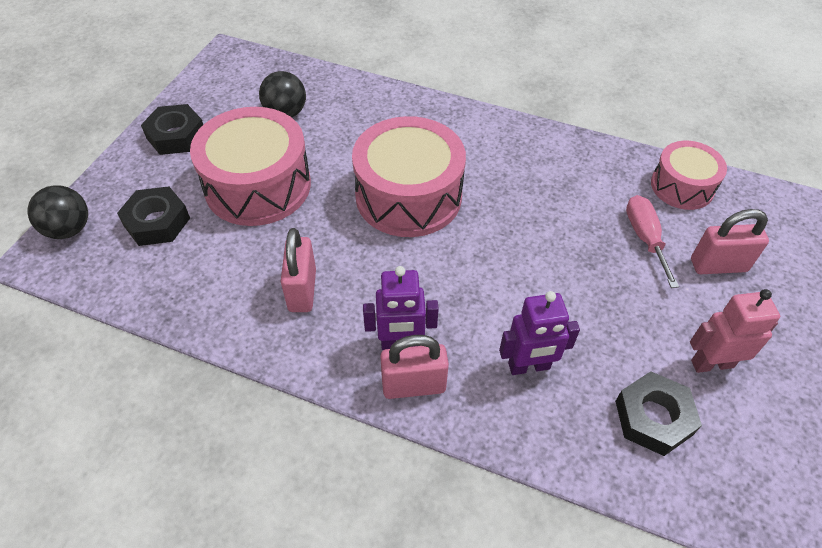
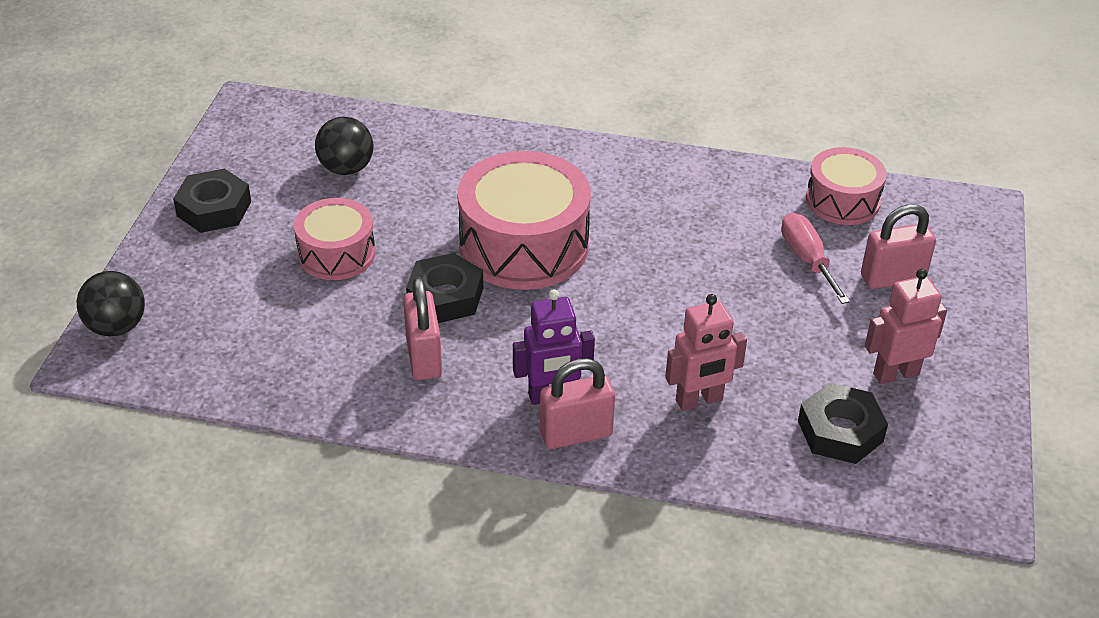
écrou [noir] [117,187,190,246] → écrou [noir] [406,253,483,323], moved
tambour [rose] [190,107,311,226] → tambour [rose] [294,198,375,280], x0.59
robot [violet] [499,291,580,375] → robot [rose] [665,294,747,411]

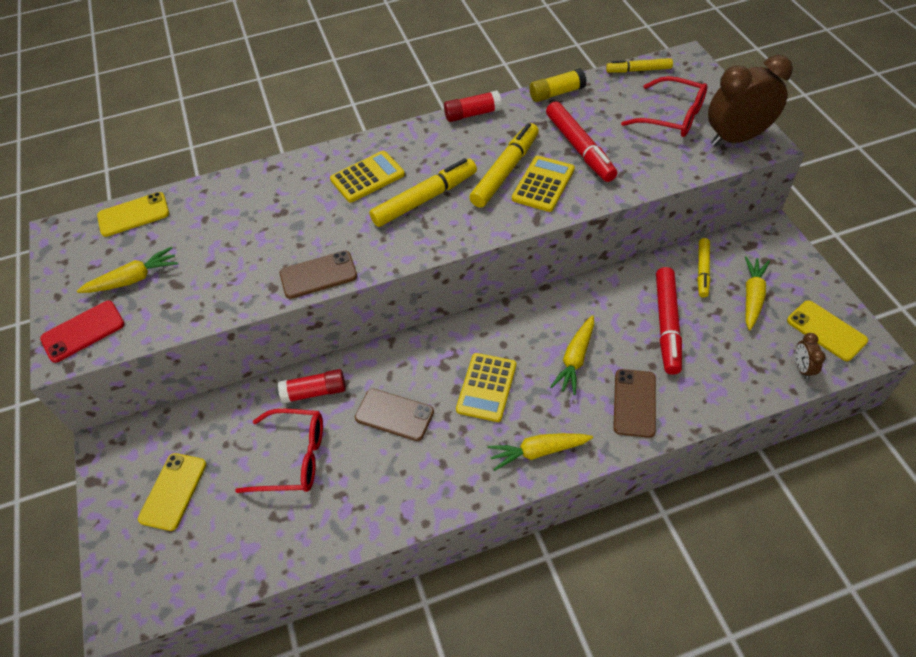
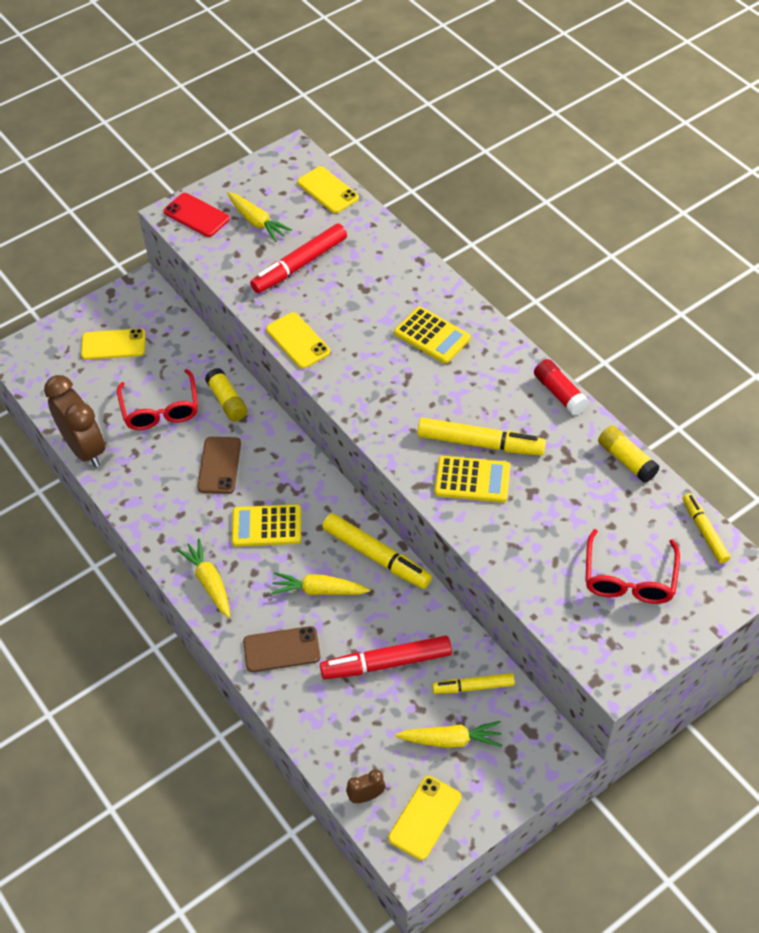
bâton de colle [rouge] [278,369,346,404] → bâton de colle [jaune] [205,368,248,421]
téléphone [marron] [280,251,357,299] → téléphone [jaune] [266,312,330,369]
feutre [jaune] [369,158,477,227] → feutre [jaune] [322,513,432,589], moved
feutre [rouge] [546,101,617,182] → feutre [rouge] [250,224,347,293], moved
réveil [marron] [708,55,793,146] → réveil [marron] [44,375,105,467], moved

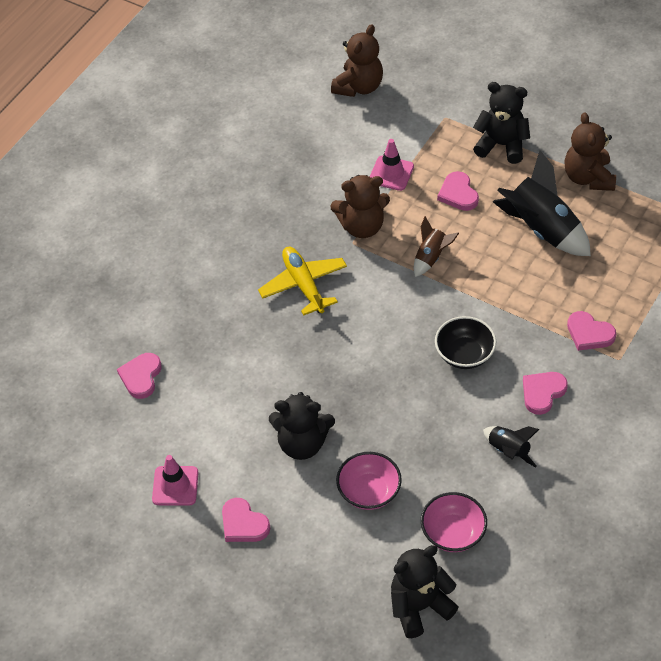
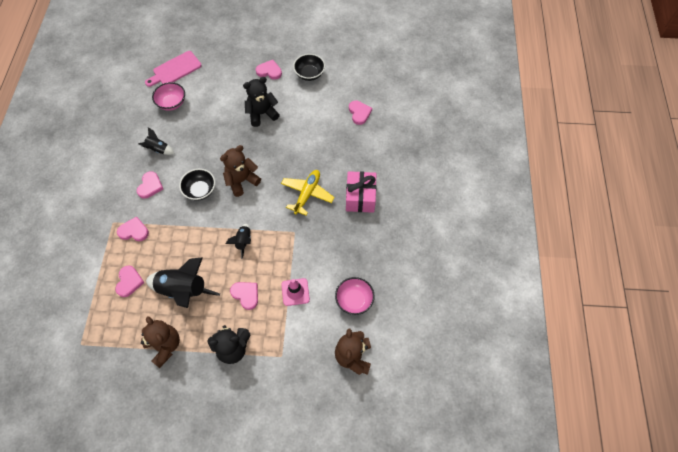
cône de chantier [rose] [152,455,198,506] → bol [noir] [293,54,325,81]
avion [jaune] [258,247,347,315] → avion [jaune] [281,170,335,216], 105 degrees counterclockwise
ours en peluche [marron] [330,175,390,238] → ours en peluche [marron] [220,145,261,197], moved
bol [rose] [336,452,402,510] → bol [rose] [335,277,375,315], moved
ours en peluche [noir] [391,545,459,638] → planche à découper [rose] [145,51,202,87]
fusée [marron] [414,216,459,277] → fusée [noir] [226,224,251,259]
- → cœur [rose] [115,266,145,297]
- → cadeau [rose] [346,171,377,213]

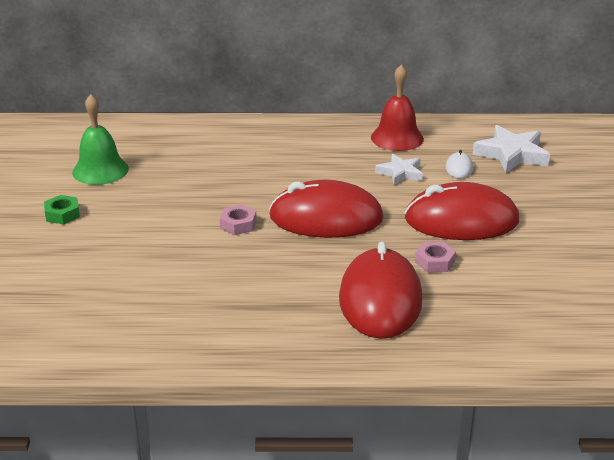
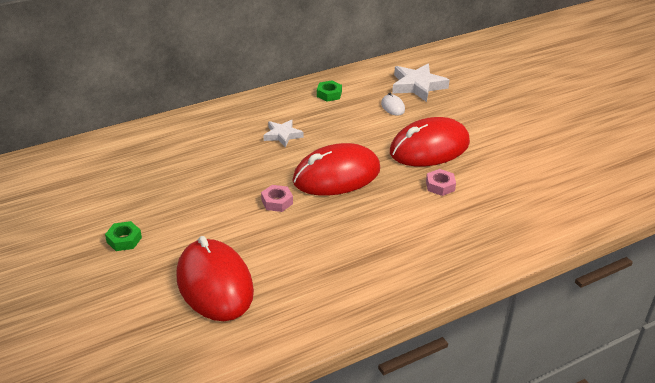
cloche [vert] [72,94,129,185] → -
souris [rouge] [339,242,423,339] → souris [rouge] [176,236,254,321], moved
cloche [rouge] [371,64,424,151] → écrou [vert] [317,80,342,102]
étoile [blanc] [375,154,423,185] → étoile [blanc] [263,119,303,148], moved

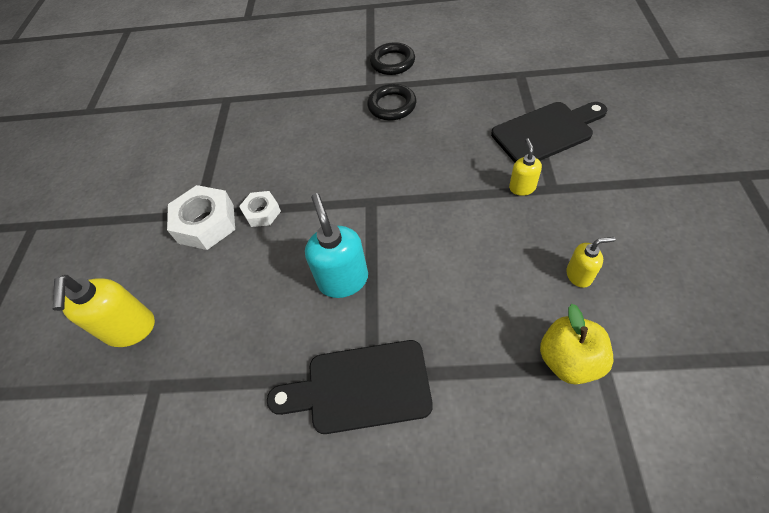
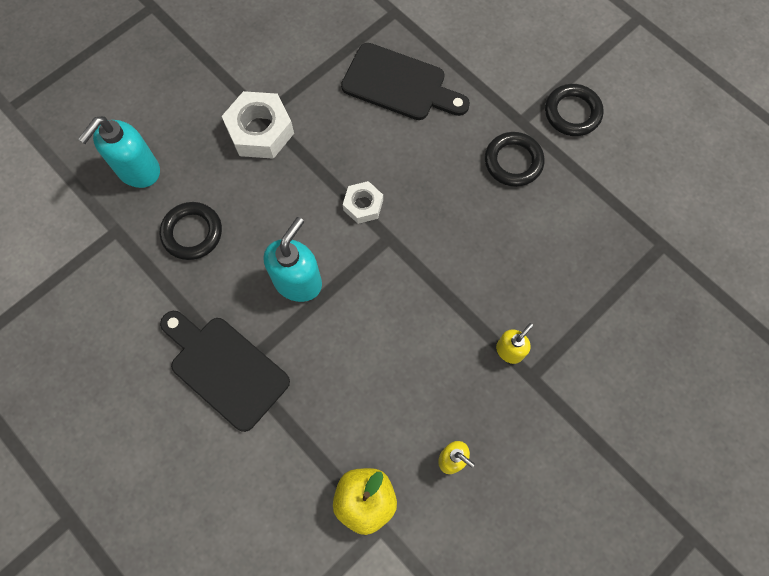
distributeur de savon [jaune] [53,275,155,347] → distributeur de savon [turquoise] [78,116,160,188]
écrou [blanc] [239,191,281,227] → écrou [blanc] [343,181,383,224], moved
planche à découper [noir] [491,102,607,163] → planche à découper [noir] [341,43,470,120], moved
- → anneau [noir] [160,202,222,260]

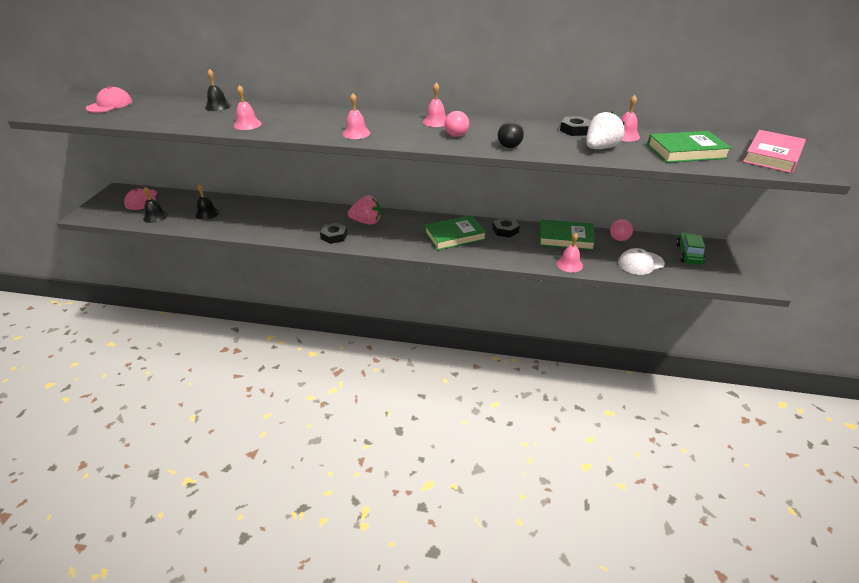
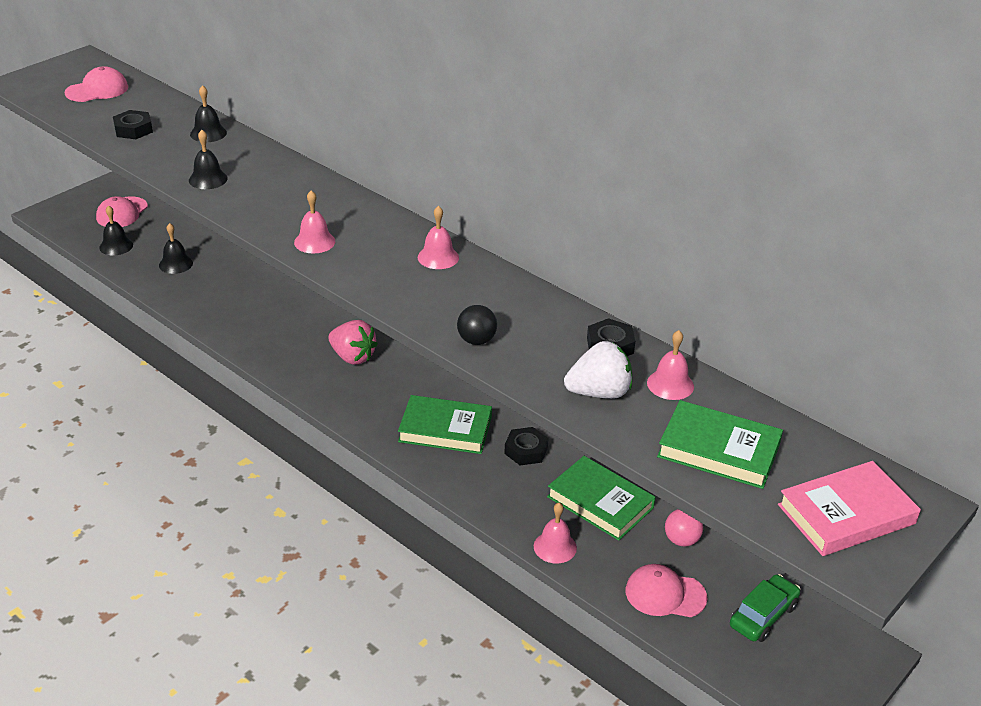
cloche [rose] [234,85,261,130] → cloche [noir] [189,130,228,189]
écrou [noir] [320,222,348,244] → écrou [noir] [113,110,153,139], moved
balle [rose] [444,111,469,137] → -
casquette [blanc] [618,248,665,275] → casquette [rose] [625,564,707,617]

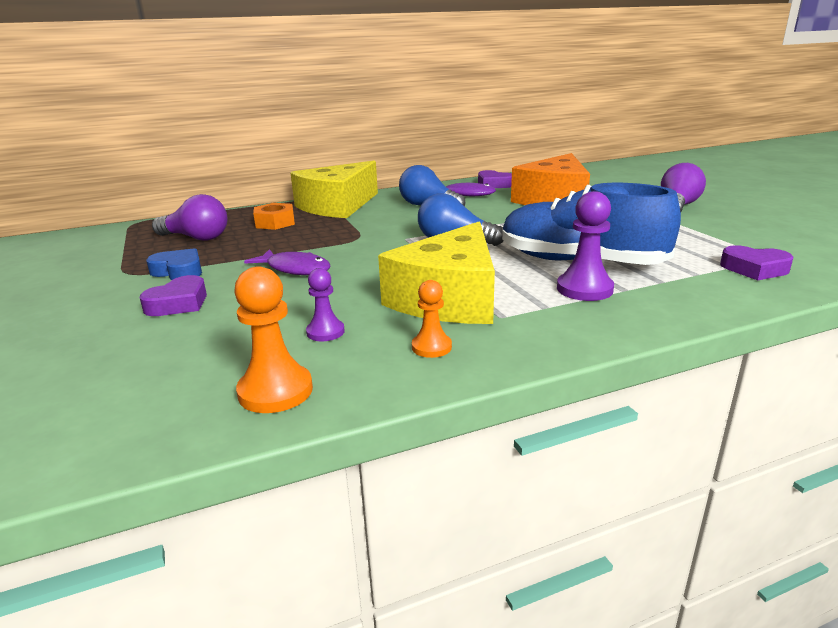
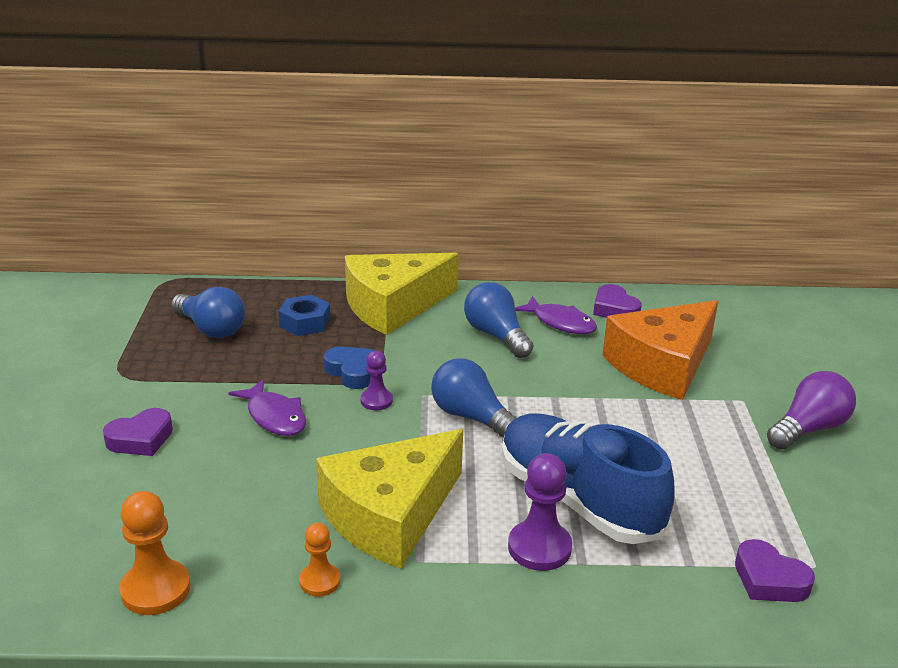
cœur [bleu] [146,248,202,280] → cœur [bleu] [324,346,375,389], moved
ampoule [violet] [152,194,227,241] → ampoule [bleu] [171,287,245,338]
écrou [orange] [253,203,295,230] → écrou [bleu] [278,295,330,336]
pion [violet] [306,268,345,341] → pion [violet] [361,351,393,410], moved

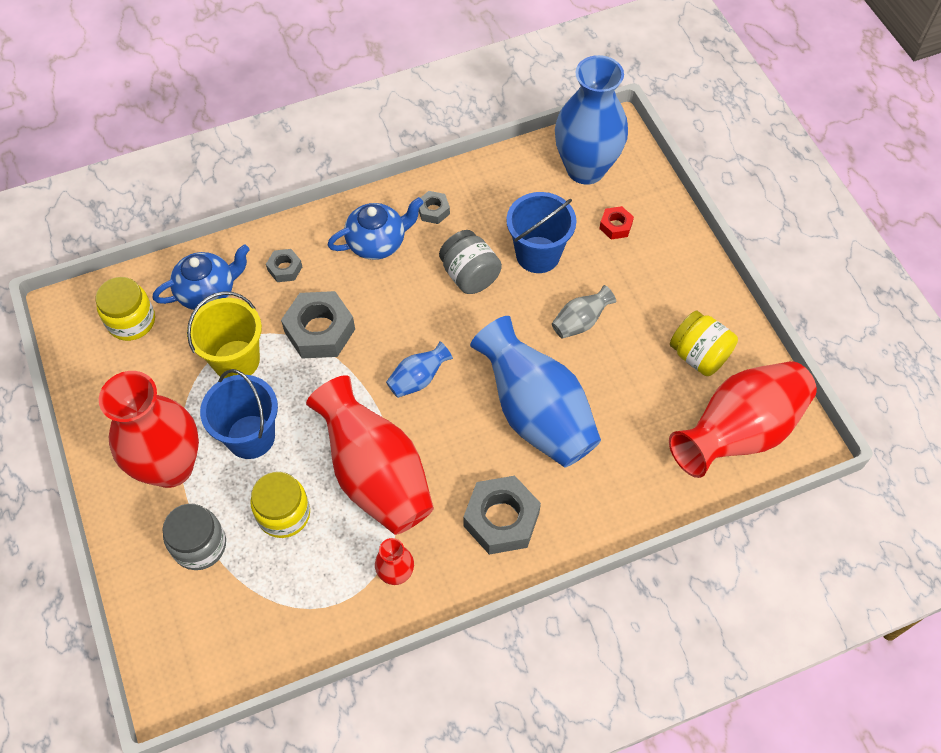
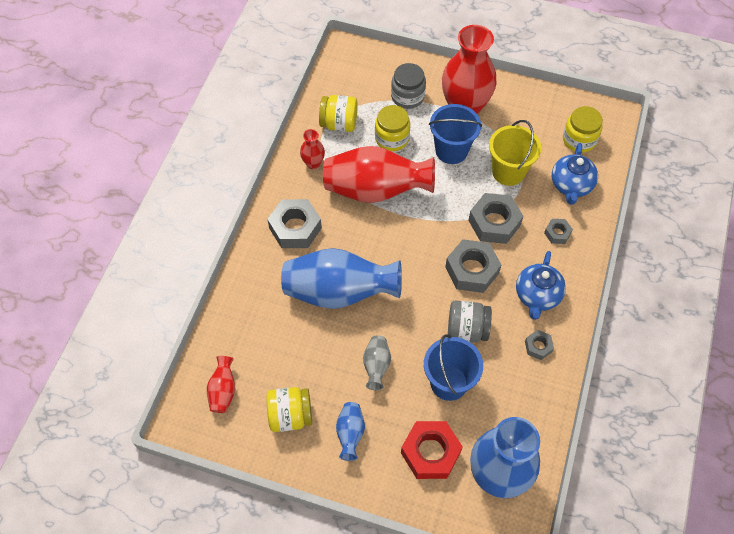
vase [bleu] [386,341,453,398] → vase [bleu] [336,402,365,461], moved
écrou [rouge] [599,206,634,239] → écrou [rouge] [401,421,463,479], x1.96
vase [rouge] [669,361,817,478] → vase [rouge] [207,356,235,413], x0.45
- → bocal [jaune] [319,95,358,132]
- → écrou [gris] [445,239,501,293]

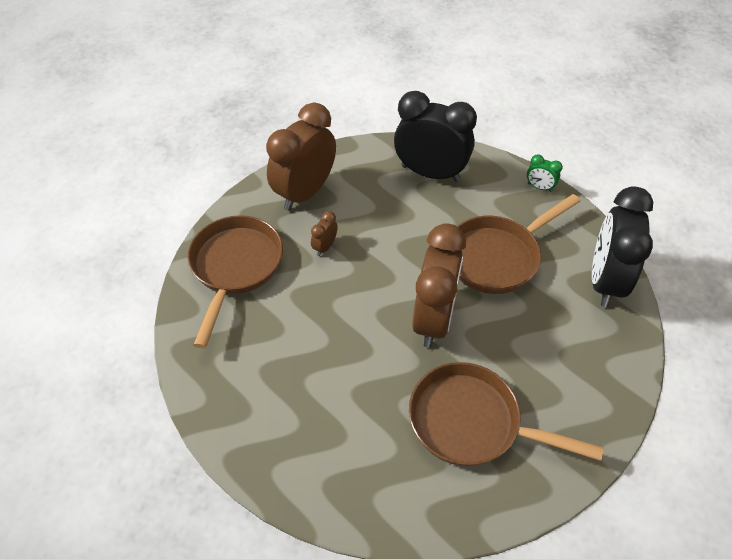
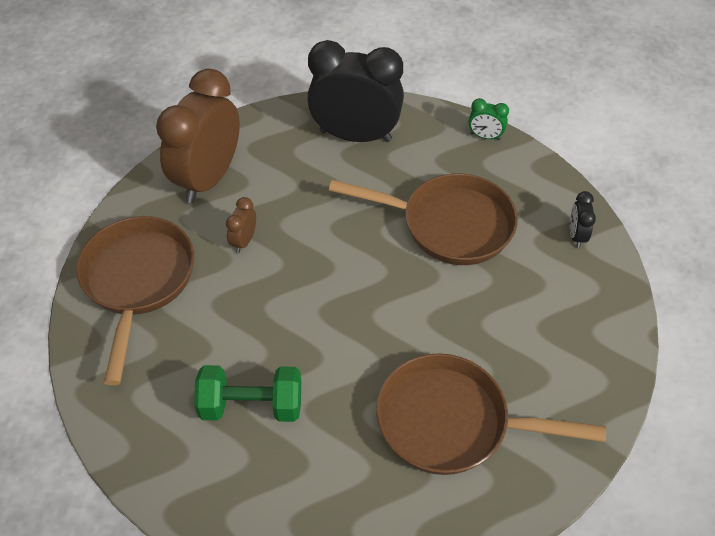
réveil [marron] [412,223,466,348] → -
poêle [marron] [457,194,580,294] → poêle [marron] [329,173,518,265], 120 degrees counterclockwise
réveil [noir] [592,186,653,307] → réveil [noir] [570,191,596,248], x0.41
- → haltère [vert] [194,365,301,422]

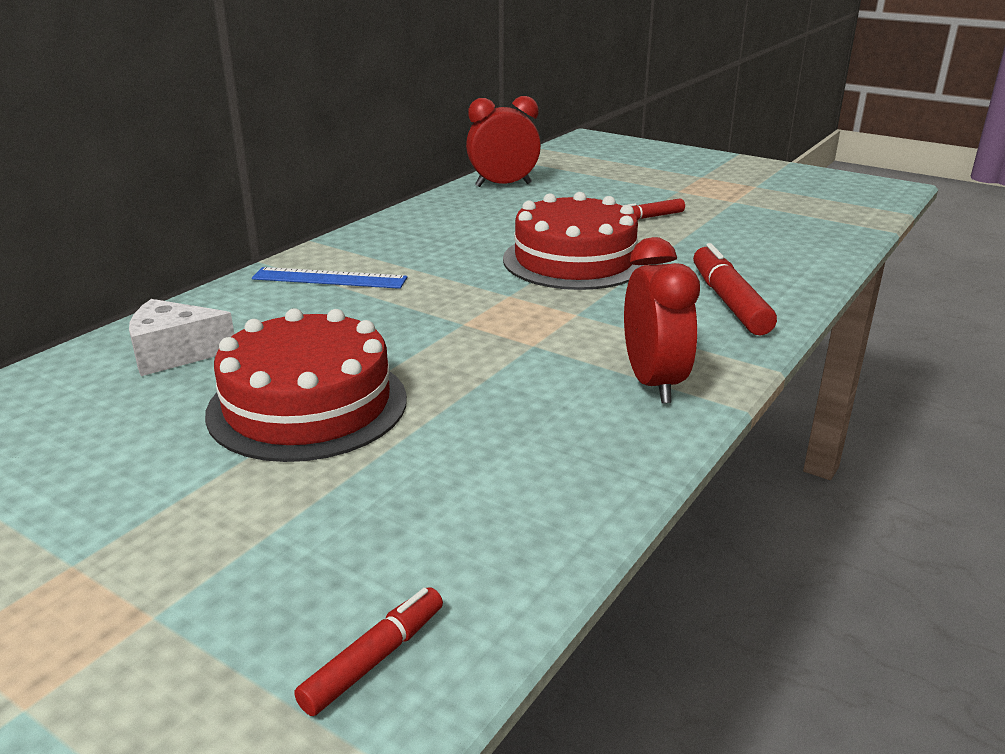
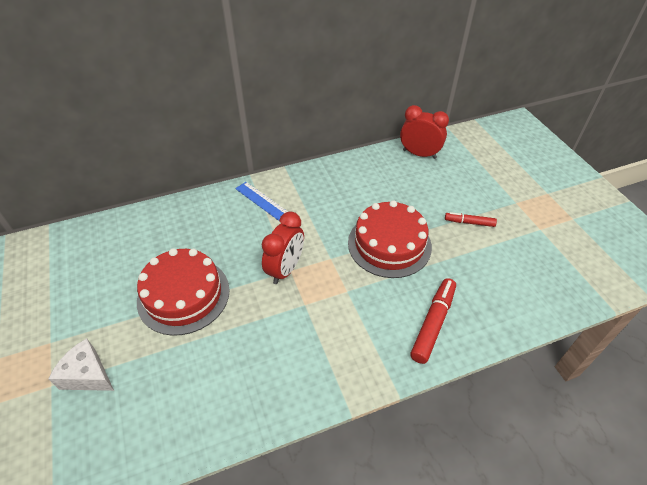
fromage [blanc] [129,299,234,376] → fromage [blanc] [48,338,114,391], moved
feutre [rouge] [294,587,443,716] → -
réveil [rouge] [624,237,700,403] → réveil [rouge] [262,211,304,284], moved

